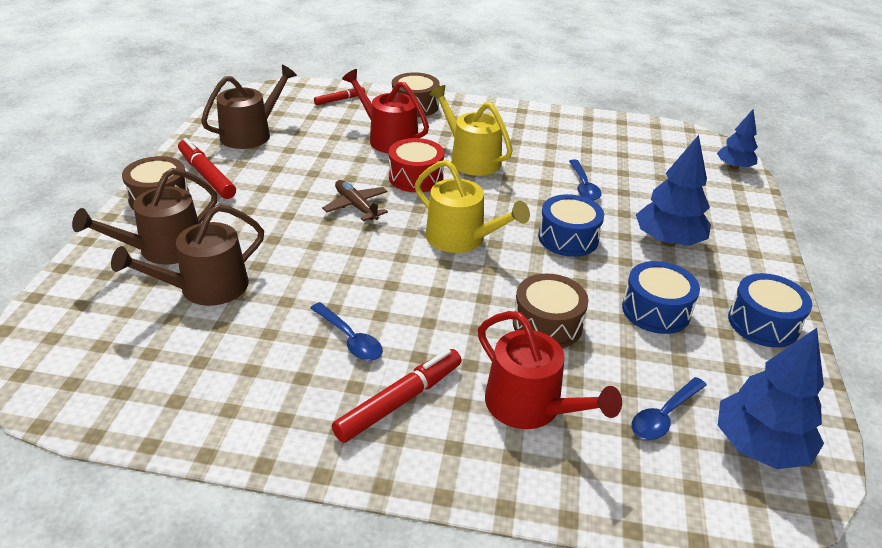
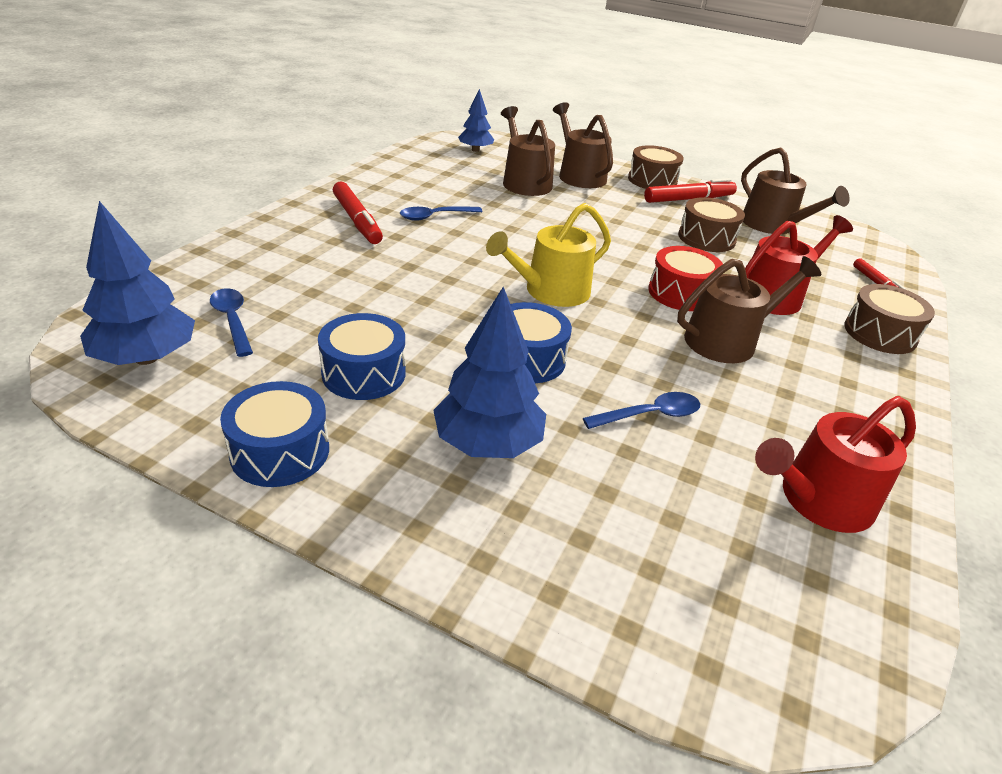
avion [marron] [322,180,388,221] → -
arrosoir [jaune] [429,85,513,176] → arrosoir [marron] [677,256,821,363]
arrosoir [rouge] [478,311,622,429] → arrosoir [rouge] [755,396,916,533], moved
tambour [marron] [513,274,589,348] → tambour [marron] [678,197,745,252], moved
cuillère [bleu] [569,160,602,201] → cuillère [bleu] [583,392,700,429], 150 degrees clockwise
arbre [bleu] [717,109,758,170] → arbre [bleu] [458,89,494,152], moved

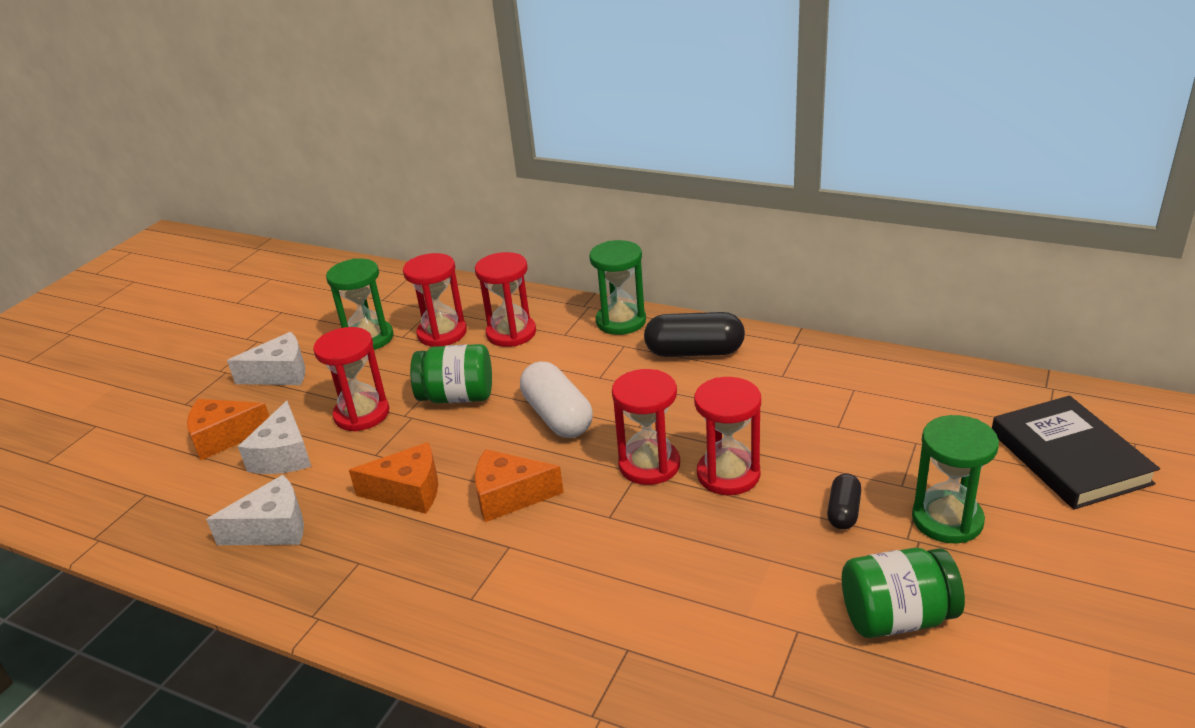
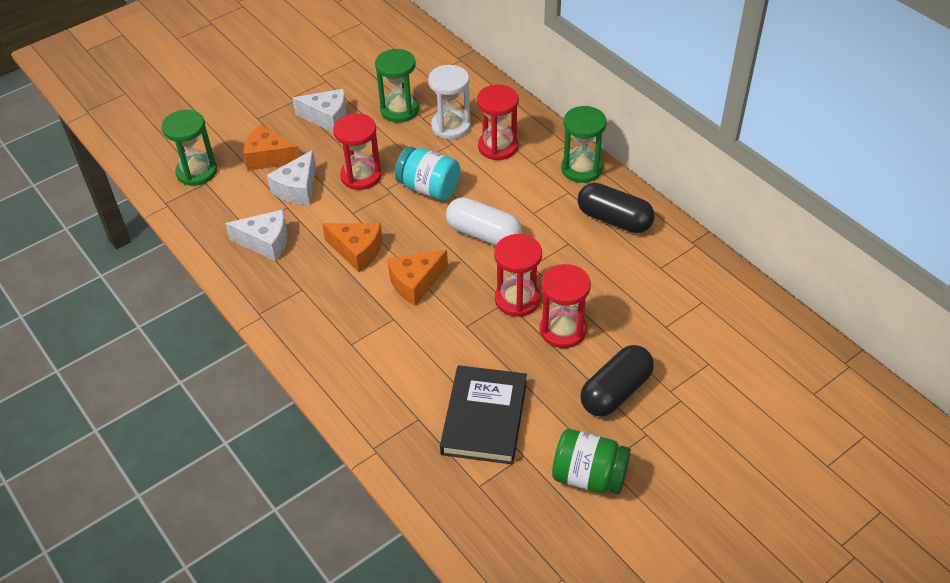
sablier [rouge] [403,253,467,347] → sablier [blanc] [428,65,471,139]
bocal [vert] [410,344,492,403] → bocal [turquoise] [395,146,460,200]
fromage [orange] [475,449,564,522] → fromage [orange] [387,250,448,306], 60 degrees counterclockwise
gélule [blanc] [520,362,593,438] → gélule [blanc] [446,197,522,246], 60 degrees counterclockwise
gélule [noir] [827,473,861,530] → gélule [noir] [580,345,654,416], x1.82
sablier [vert] [912,415,999,544] → sablier [vert] [161,110,217,186], moved
livre [noir] [992,396,1160,510] → livre [noir] [440,365,527,464], moved

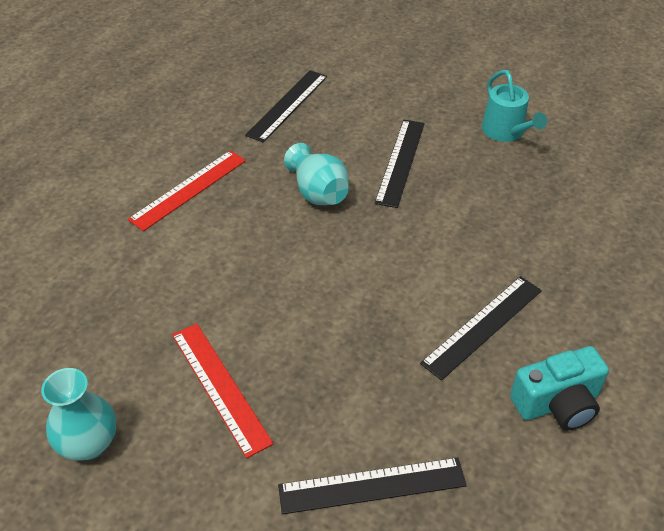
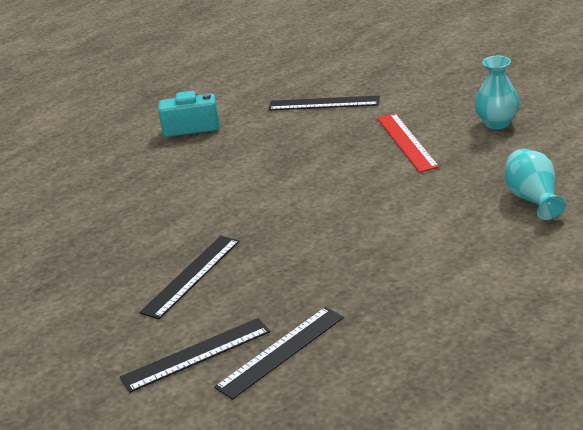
règle [rouge] [128,151,246,231] → -
vase [turquoise] [284,143,349,205] → vase [turquoise] [504,149,567,220], moved
règle [noir] [420,276,542,380] → règle [noir] [120,318,270,393], moved
arrosoir [turquoise] [482,70,547,142] → -

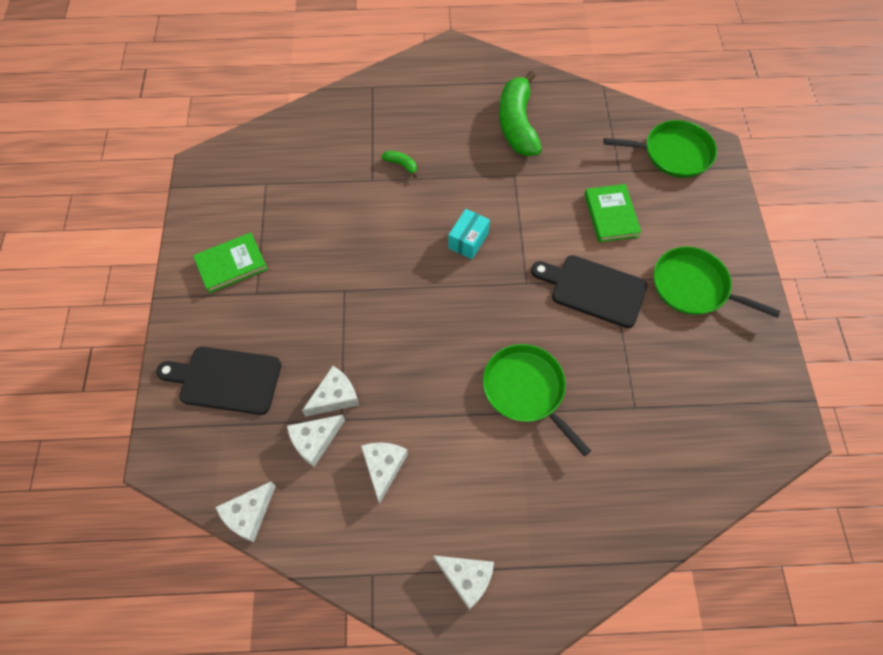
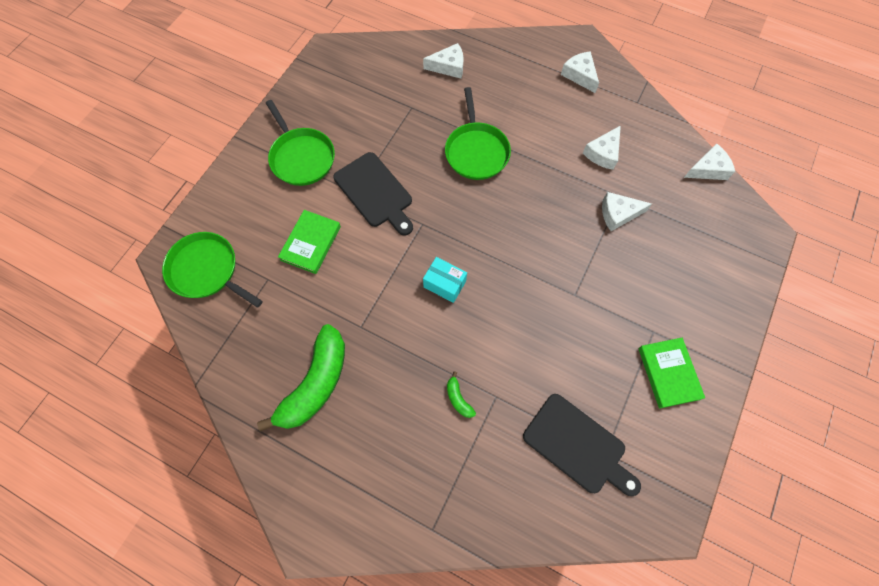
planche à découper [noir] [156,347,281,415] → planche à découper [noir] [523,394,641,496], moved
livre [vert] [193,233,268,293] → livre [vert] [638,338,705,408], 75 degrees clockwise
fromage [blanc] [287,415,345,467] → fromage [blanc] [423,43,464,79], moved
boîte [turquoise] [448,209,490,259] → boîte [turquoise] [423,257,467,303], 60 degrees clockwise

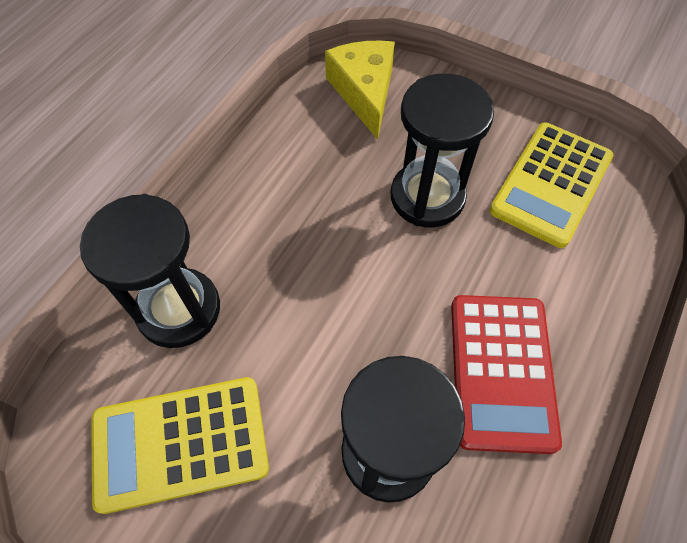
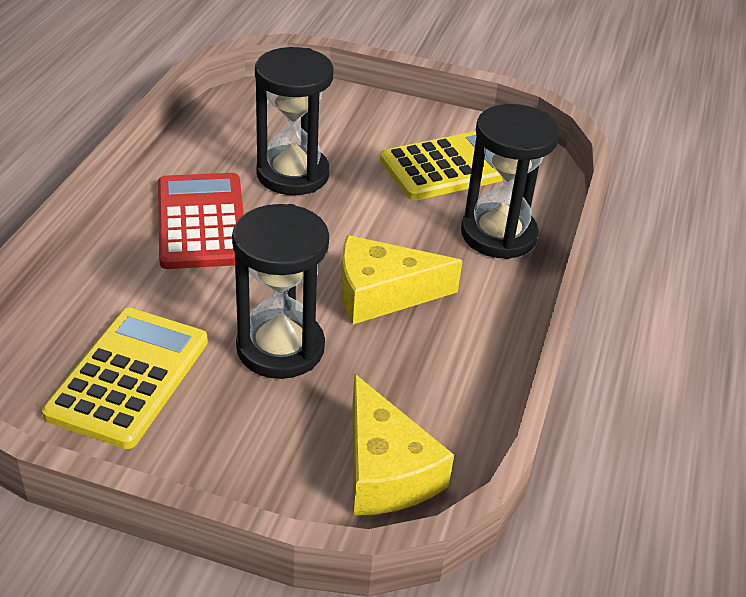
- → fromage [jaune] [341,235,463,324]

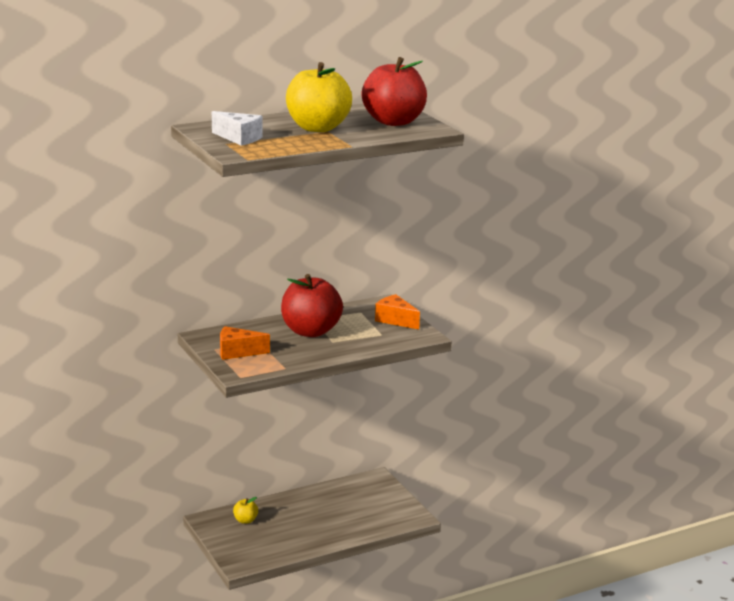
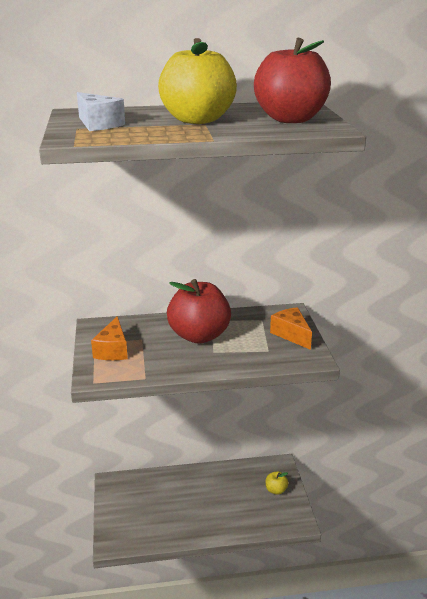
fromage [orange] [220,326,270,360] → fromage [orange] [91,316,128,360], 105 degrees counterclockwise
pomme [jaune] [233,497,258,524] → pomme [jaune] [266,471,289,495], moved

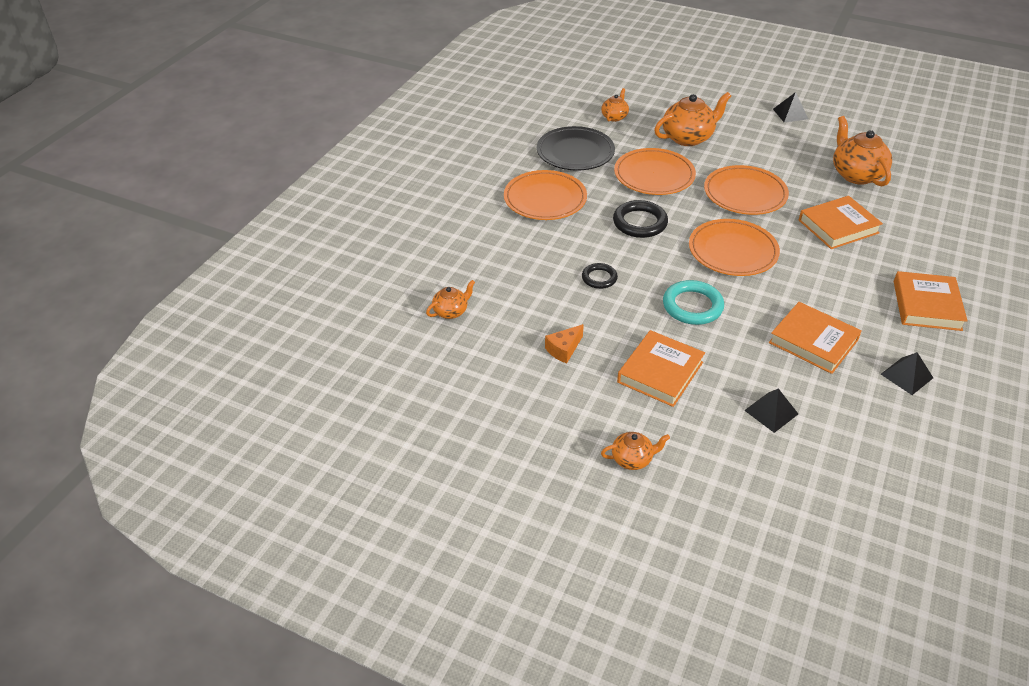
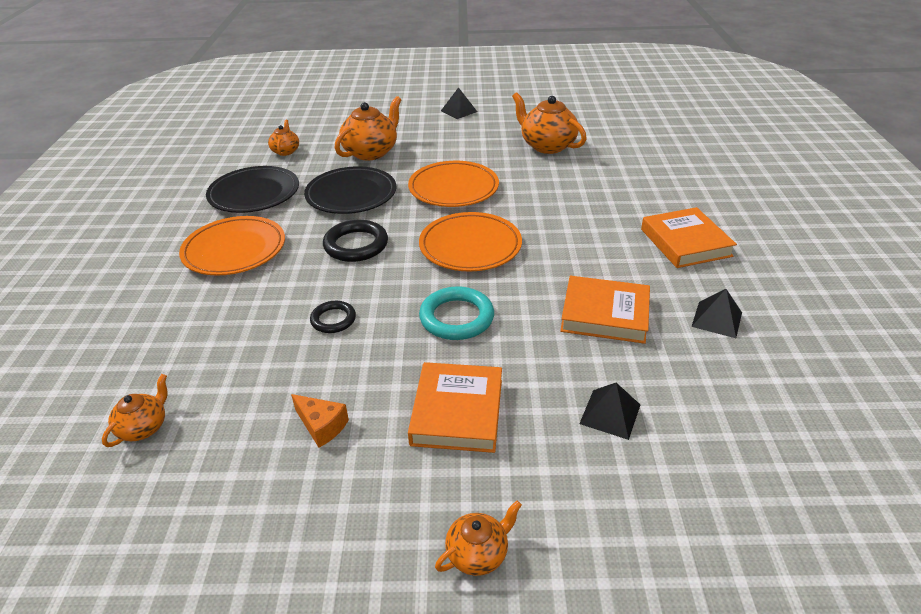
fromage [orange] [545,324,584,364] → fromage [orange] [291,394,349,448], 75 degrees counterclockwise
assiette [orange] [614,148,696,195] → assiette [noir] [304,166,397,214]
livre [orange] [799,196,883,249] → -

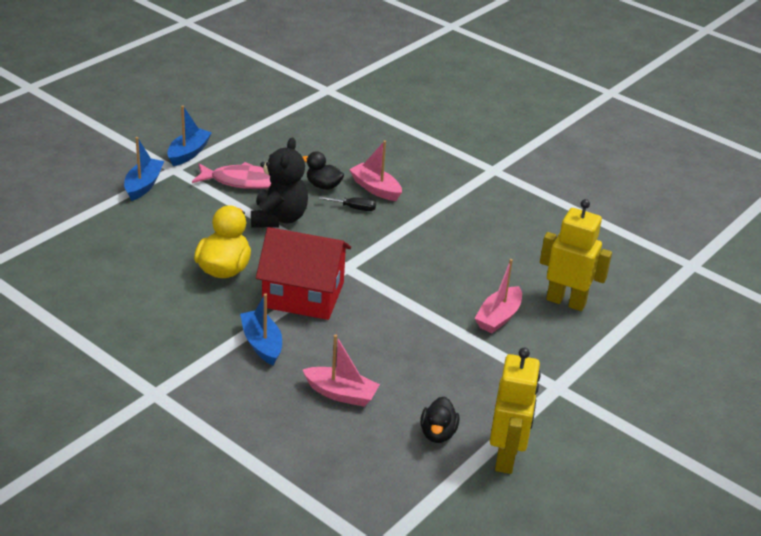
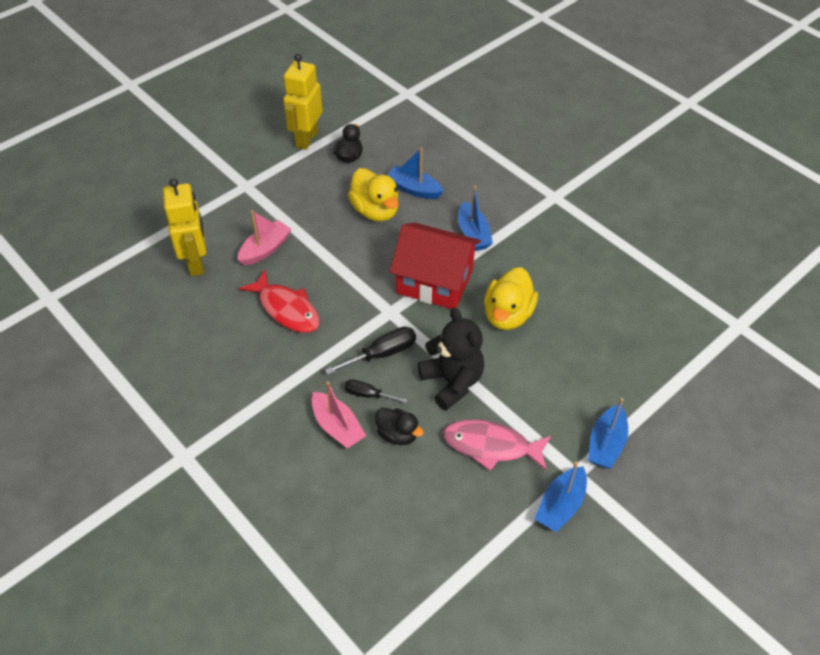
ours en peluche [noir] [251,138,308,227] → ours en peluche [noir] [418,307,484,411], 135 degrees clockwise
bateau [rose] [303,334,380,407] → bateau [bleu] [387,148,444,199]
robot [jaune] [540,199,612,311] → robot [jaune] [163,178,206,276], 135 degrees counterclockwise
- → poisson [rouge] [239,270,320,333]
- → tournevis [noir] [325,326,416,375]
- → canard [jaune] [348,168,399,222]

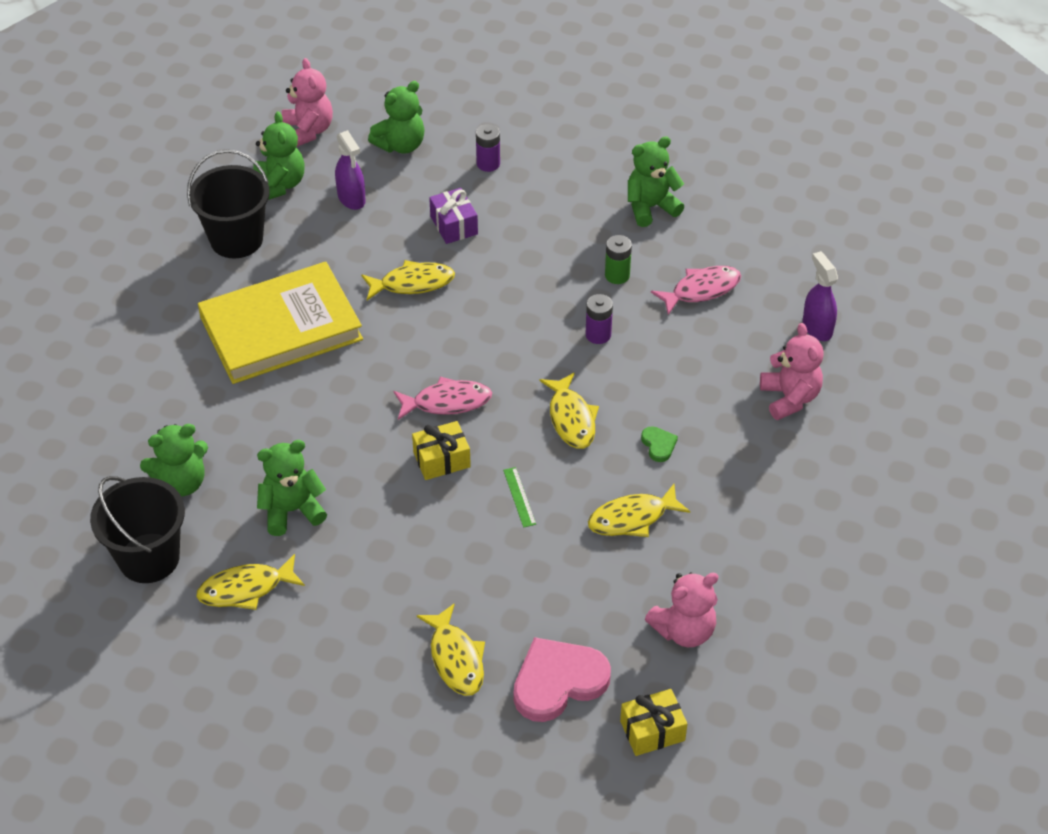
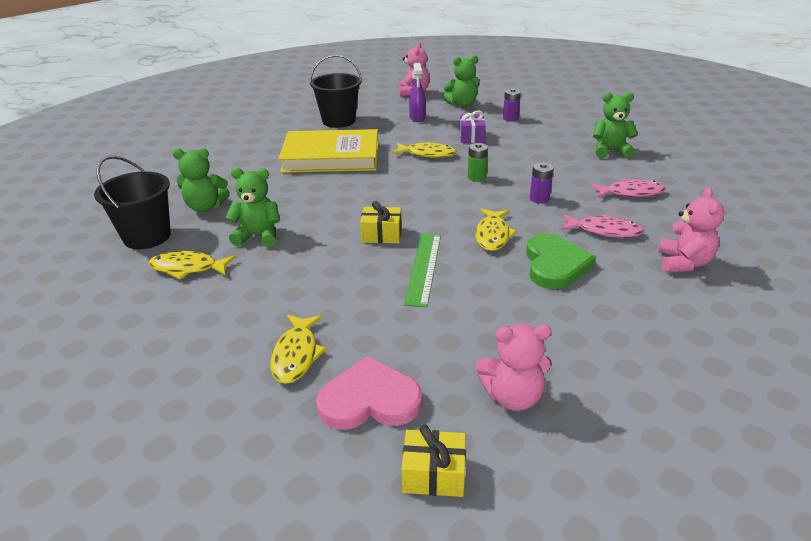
ours en peluche [vert] [253,111,305,200] → -
poisson [rose] [394,376,492,420] → poisson [rose] [561,214,644,238], moved
règle [vert] [503,467,536,528] → règle [vert] [404,234,441,307], x1.98
poisson [jaune] [588,484,690,537] → -
pile [vert] [605,235,632,284] → pile [vert] [468,143,488,182], moved
cœur [vert] [641,426,678,462] → cœur [vert] [526,233,596,289], x2.22
vaporisateur [violet] [803,251,838,341] → -

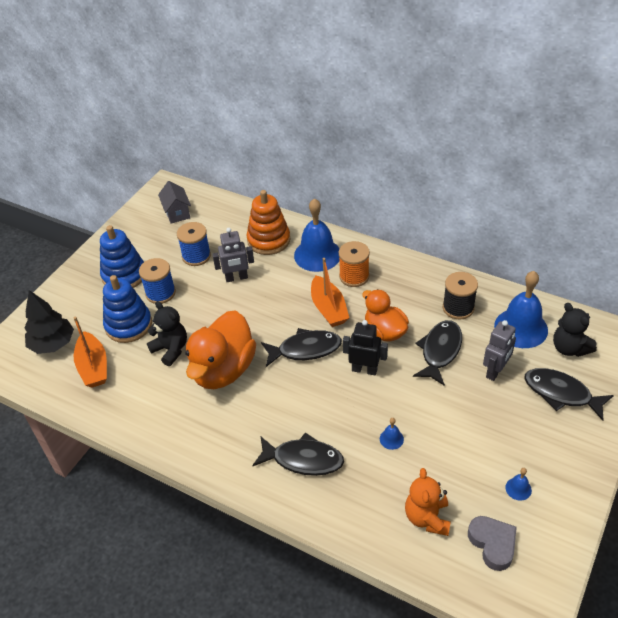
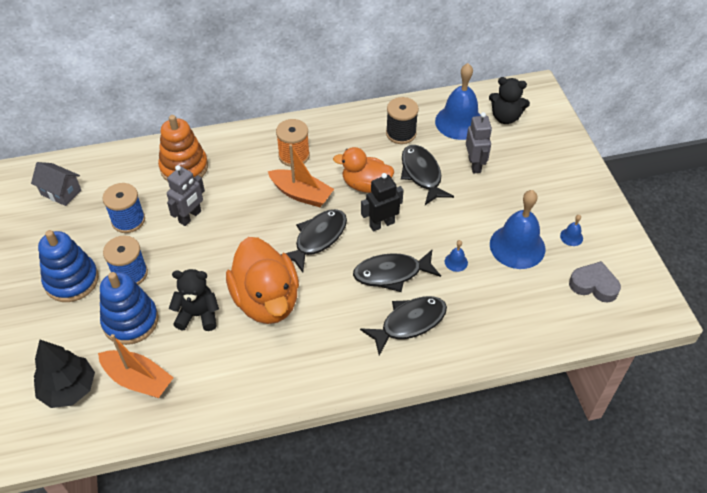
cloche [bleu] [294,198,340,272] → cloche [bleu] [490,190,545,269], moved
ours en peluche [orange] [405,468,451,536] → -
poisson [noir] [524,368,614,421] → poisson [noir] [353,249,441,292], moved

